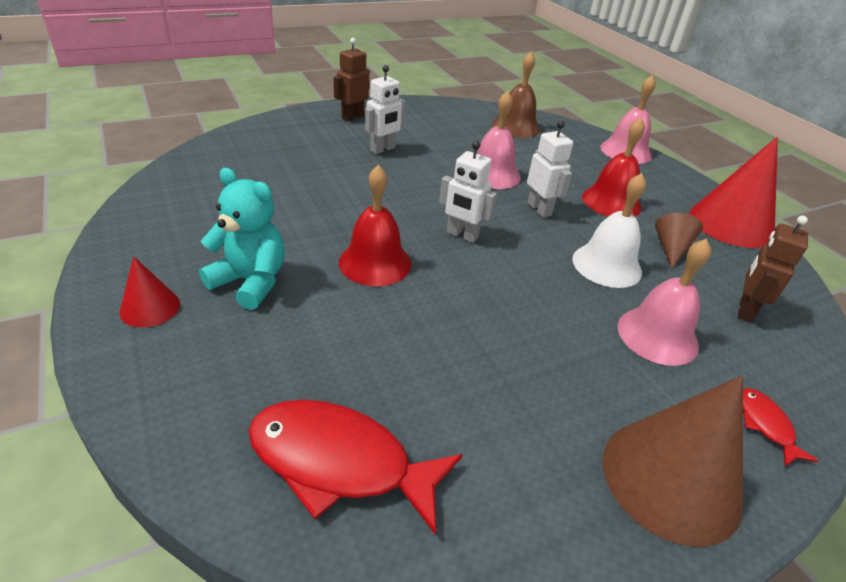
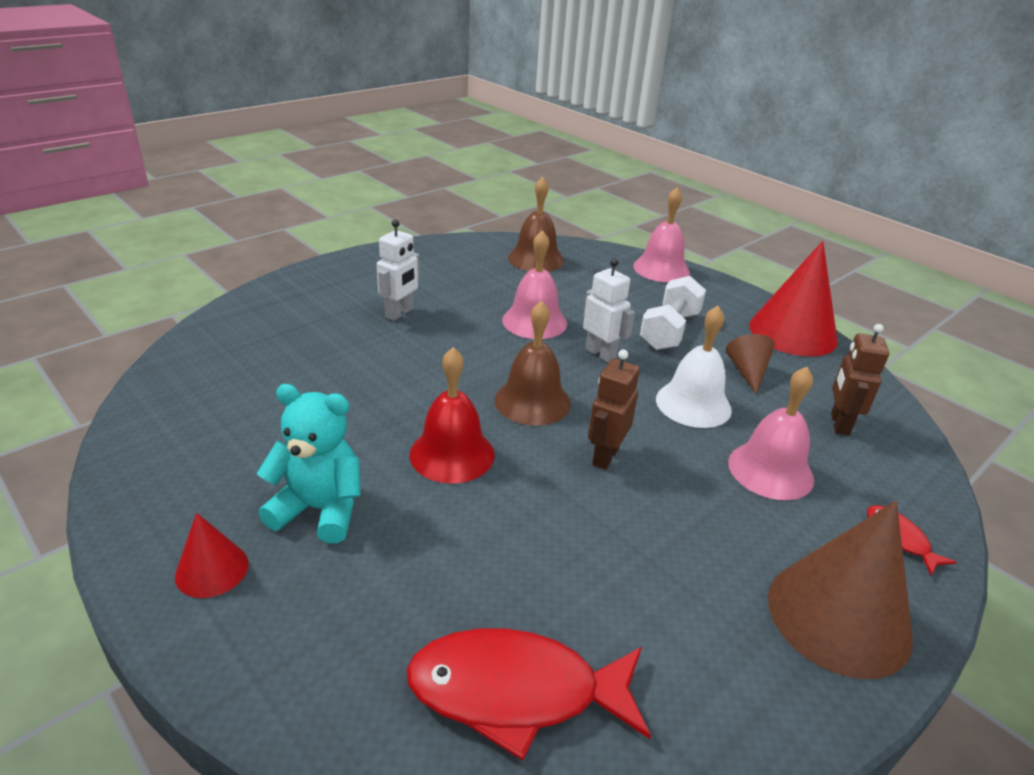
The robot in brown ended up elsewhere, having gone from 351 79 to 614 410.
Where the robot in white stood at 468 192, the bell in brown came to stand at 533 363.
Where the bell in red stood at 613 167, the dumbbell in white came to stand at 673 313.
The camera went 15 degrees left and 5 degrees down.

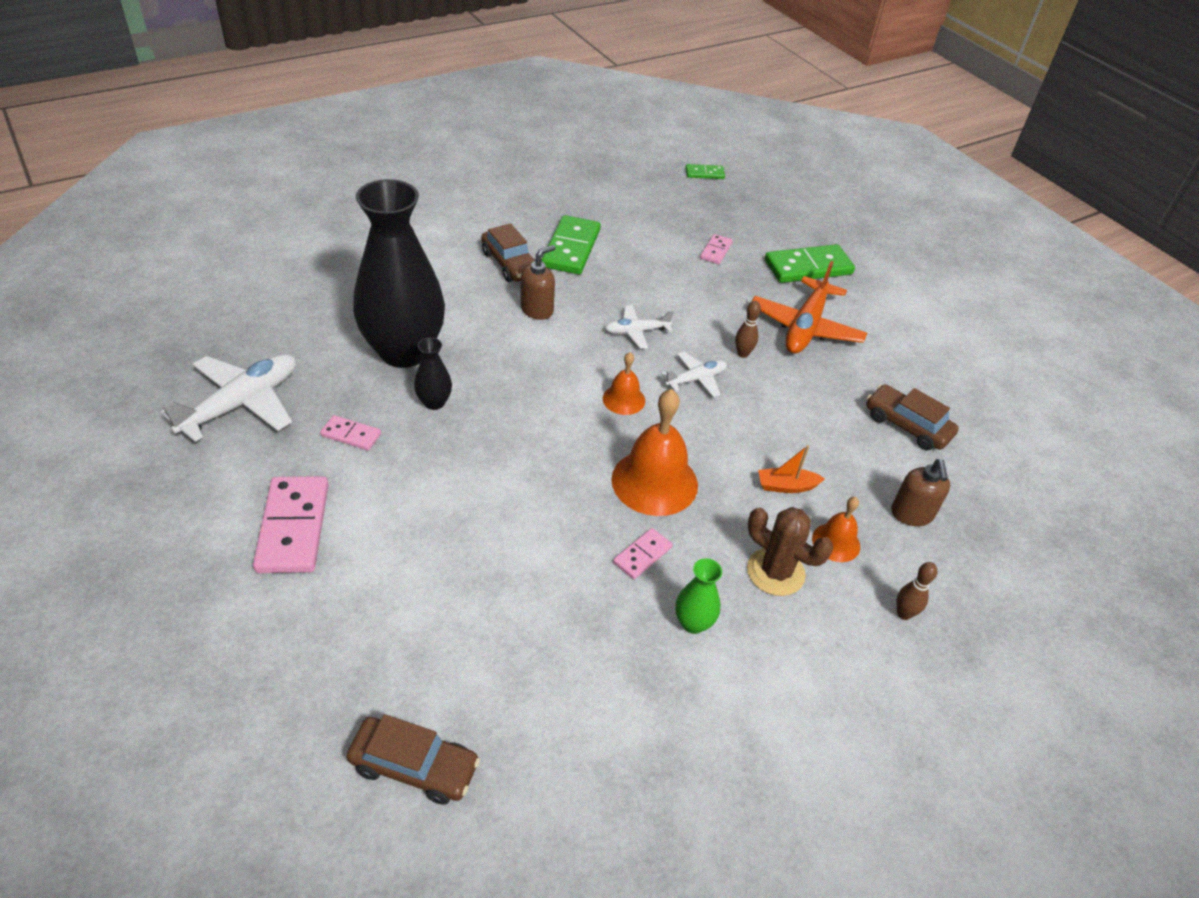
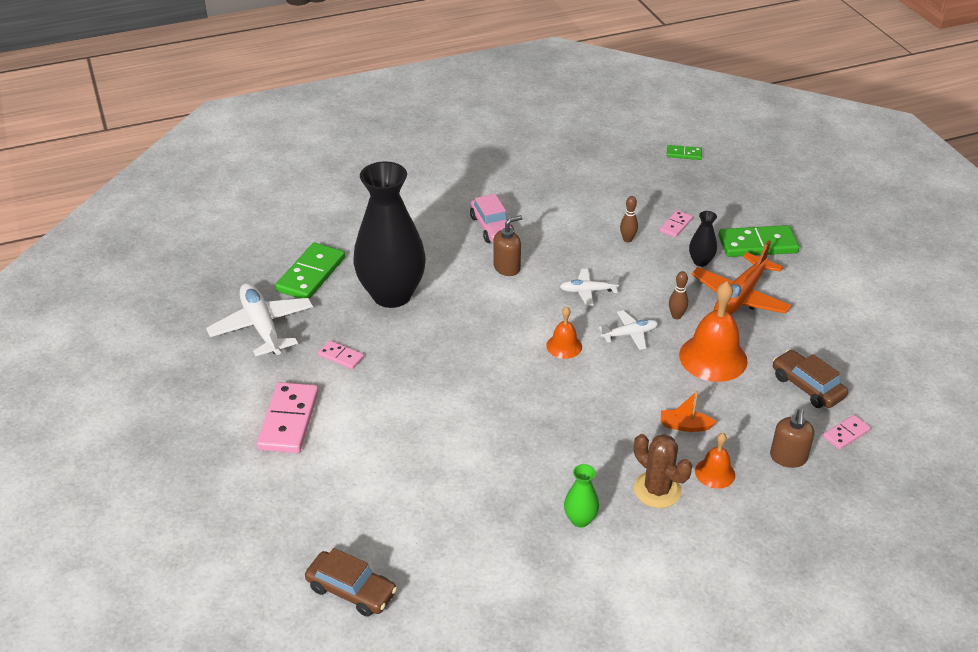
The plane in white at 228 398 ended up facing another way, 75 degrees counterclockwise from before.
The vase in black ended up elsewhere, having gone from 433 373 to 703 239.
What was the car in brown at 508 252 turned into the car in pink at 492 218.
The domino in green ended up elsewhere, having gone from 571 245 to 310 271.
The bell in orange ended up elsewhere, having gone from 654 452 to 713 331.
The domino in pink ended up elsewhere, having gone from 643 553 to 847 432.
The bowling pin in brown ended up elsewhere, having gone from 917 591 to 629 219.
The camera went 15 degrees right and 5 degrees down.

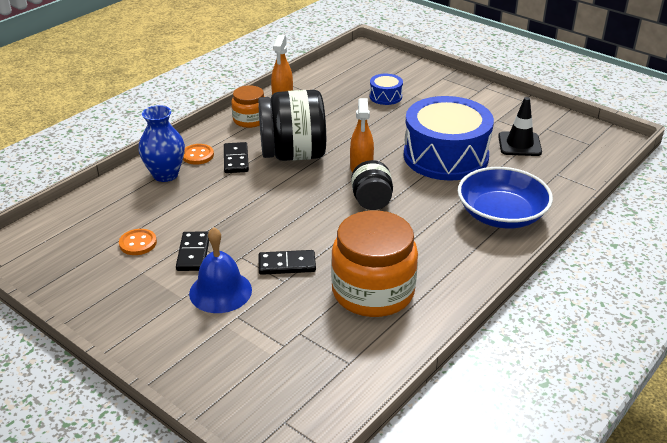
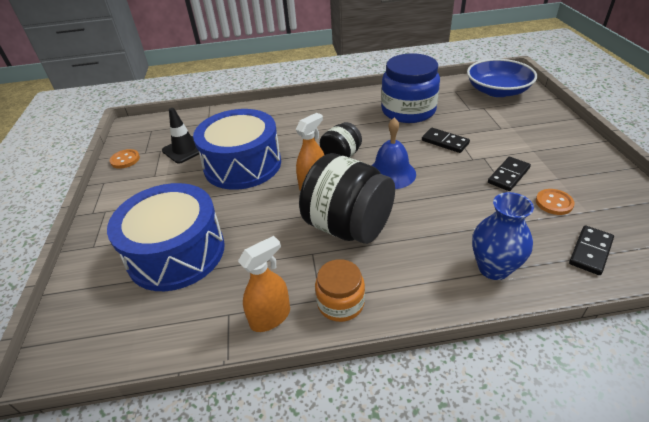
The button in orange ended up elsewhere, having gone from 198 154 to 125 159.
The bell in blue ended up elsewhere, having gone from 220 270 to 393 153.
The domino in black ended up elsewhere, having gone from 236 157 to 591 250.
What was the jar in orange at 374 263 turned into the jar in blue at 410 88.
The size of the drum in blue at 386 89 changed by a factor of 2.32.
The bowl in blue ended up elsewhere, having gone from 505 197 to 502 78.
The camera went 135 degrees left and 5 degrees up.

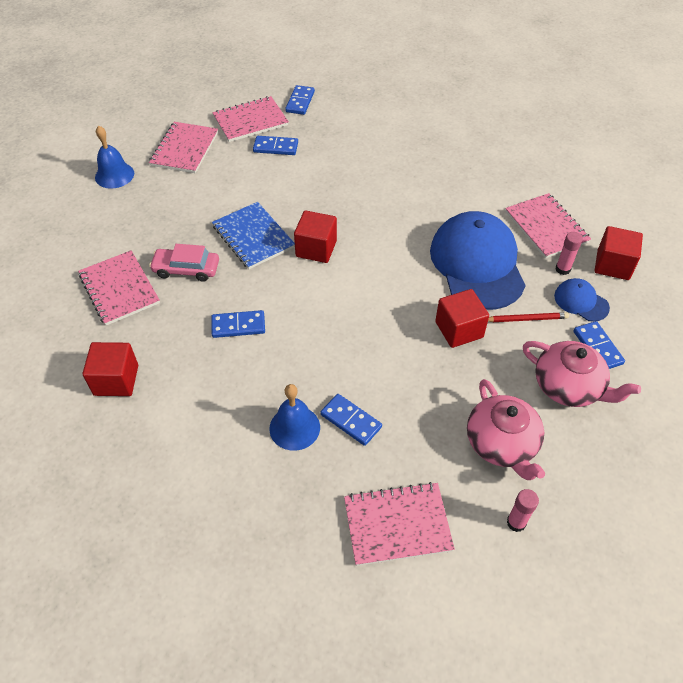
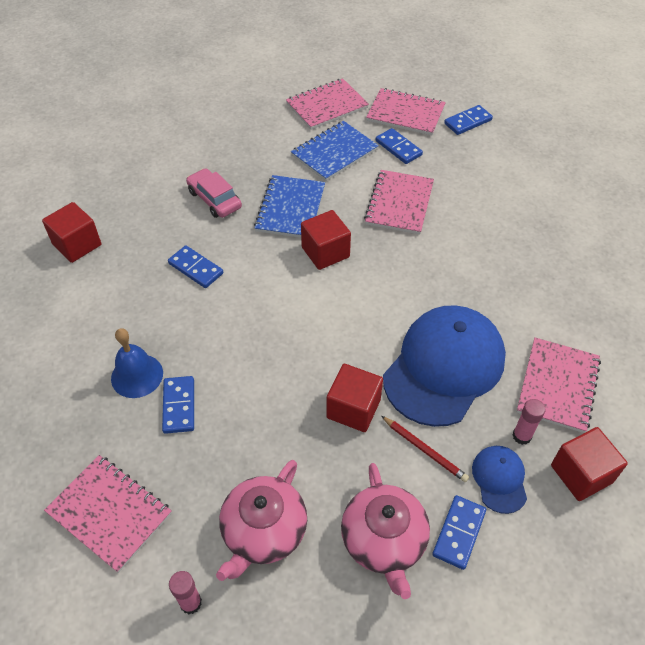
The notebook in pink ended up elsewhere, having gone from 119 288 to 399 202.
The second view lost the bell in blue at 114 157.
The second view gained the notebook in blue at 335 151.
The camera went 45 degrees right and 0 degrees up.

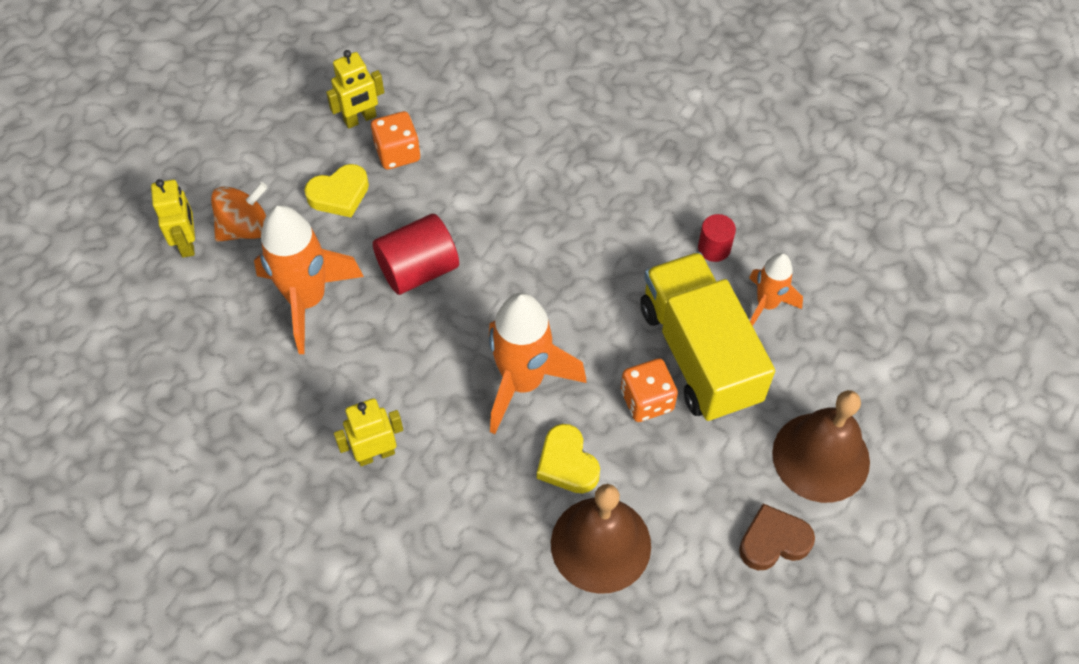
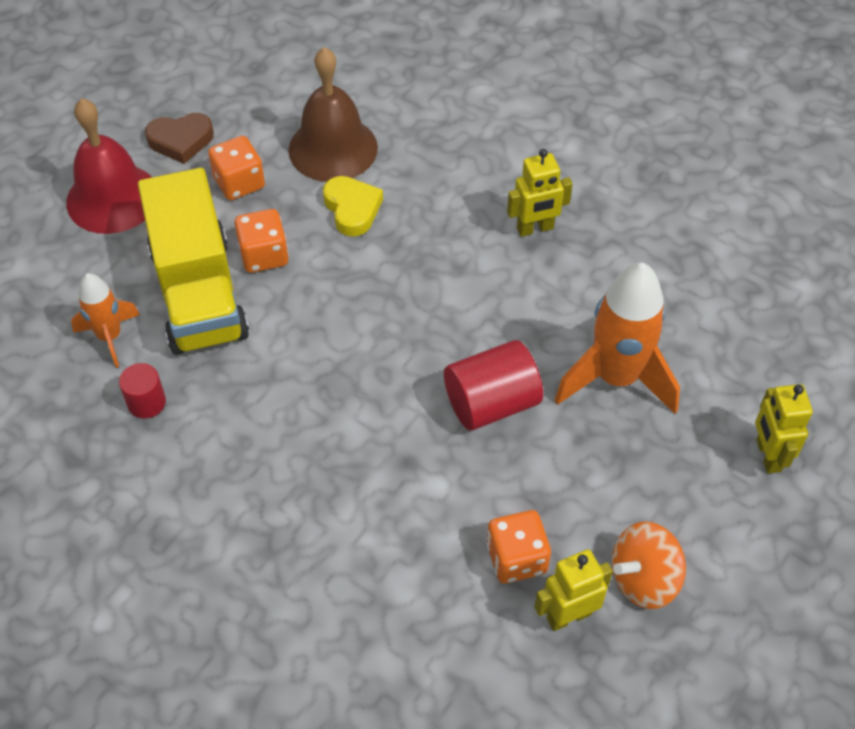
The spinning top in orange ended up elsewhere, having gone from 239 212 to 649 565.
The second view lost the heart in yellow at 336 190.
The second view lost the rocket in orange at 537 363.
What was the bell in brown at 821 446 turned into the bell in red at 109 166.
The second view gained the dice in orange at 236 168.
The camera went 175 degrees left and 5 degrees down.

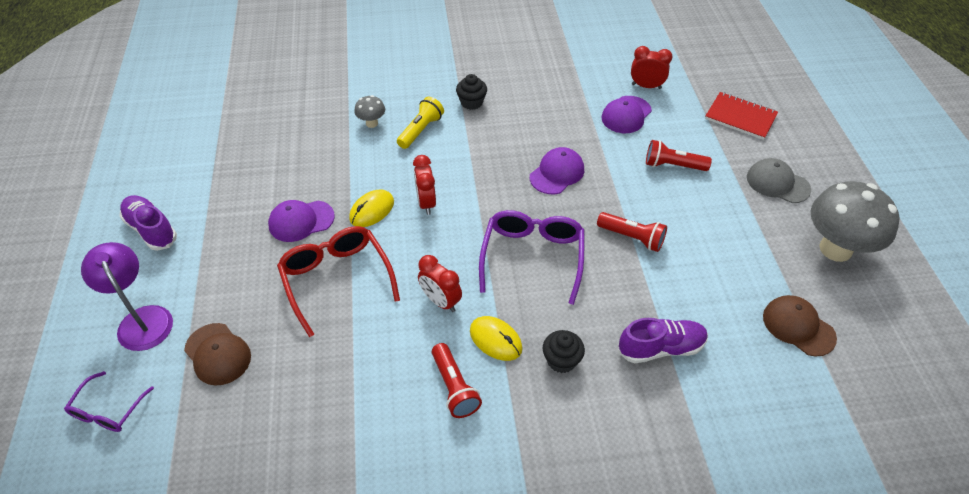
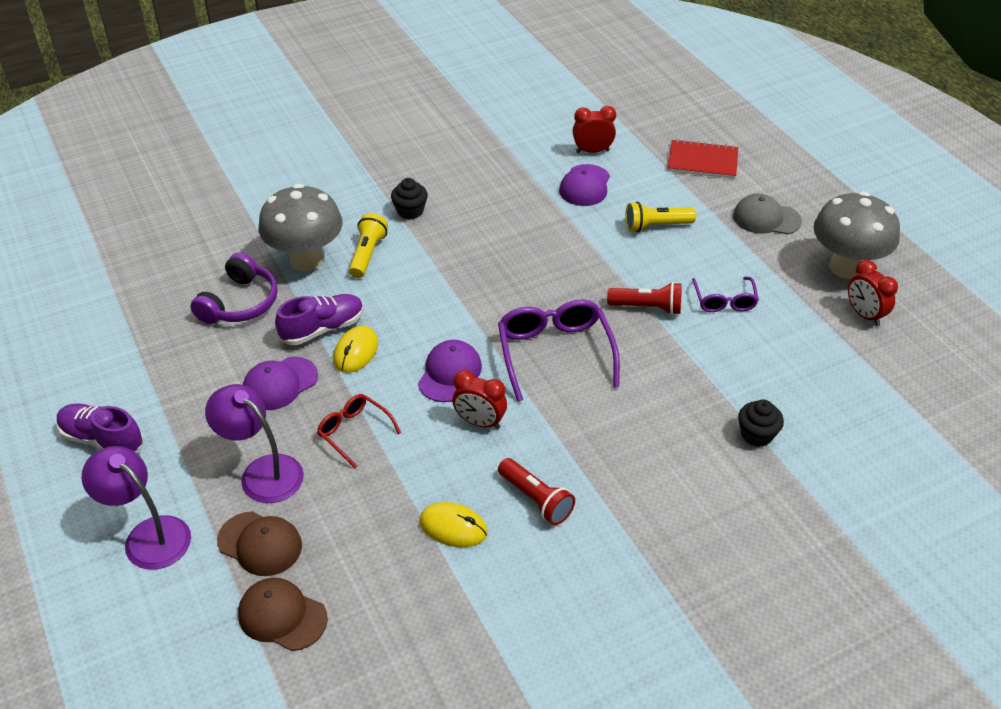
The glasses in purple ended up elsewhere, having gone from 109 401 to 725 294.
The size of the glasses in red at 338 281 changed by a factor of 0.58.
The size of the mushroom in grey at 369 111 changed by a factor of 2.22.
The clock in red ended up elsewhere, having gone from 424 185 to 873 293.
The mouse in yellow ended up elsewhere, having gone from 496 338 to 453 524.
The cap in purple ended up elsewhere, having gone from 557 170 to 450 371.
The cupcake in black ended up elsewhere, having gone from 563 351 to 761 423.
The shoe in purple ended up elsewhere, having gone from 663 340 to 319 319.
What was the flashlight in red at 679 155 turned into the flashlight in yellow at 660 217.
The cap in brown ended up elsewhere, having gone from 800 326 to 283 614.
The second view gained the headphones in purple at 234 288.
The second view gained the lamp in purple at 254 443.
The camera went 20 degrees left and 5 degrees down.

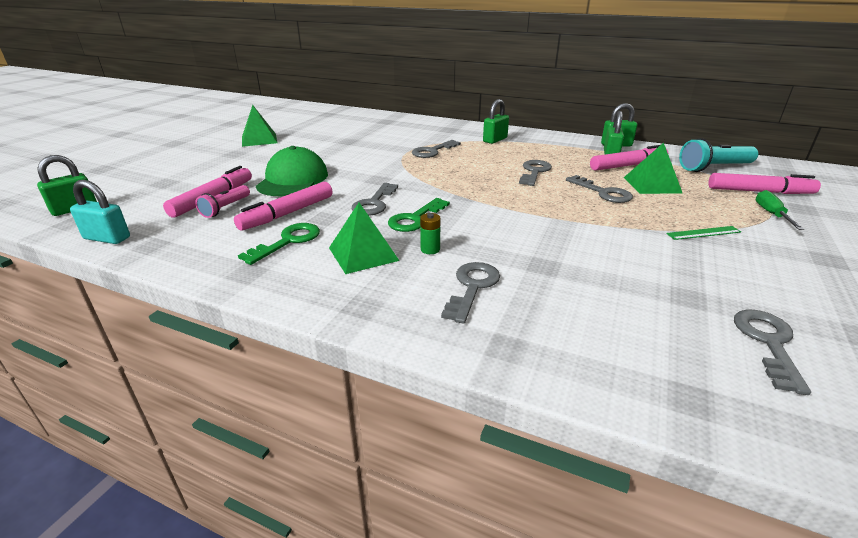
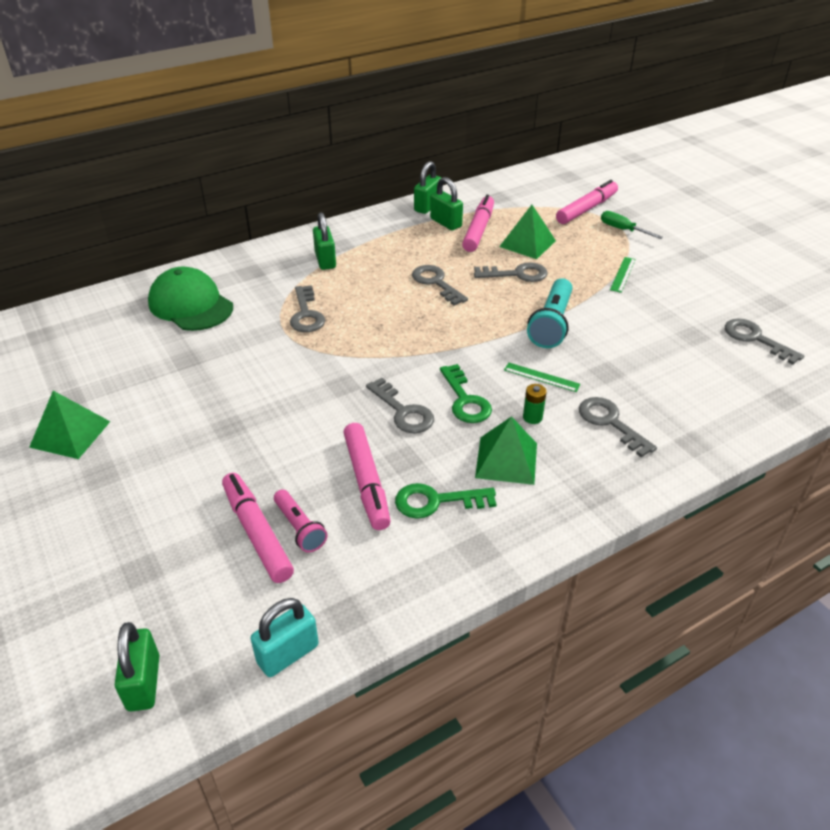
The key in green at 279 244 ended up facing another way, 75 degrees counterclockwise from before.
The cap in green ended up elsewhere, having gone from 292 171 to 190 299.
The flashlight in turquoise ended up elsewhere, having gone from 718 155 to 550 313.
The second view gained the ruler in green at 542 377.
The camera went 55 degrees left and 10 degrees up.

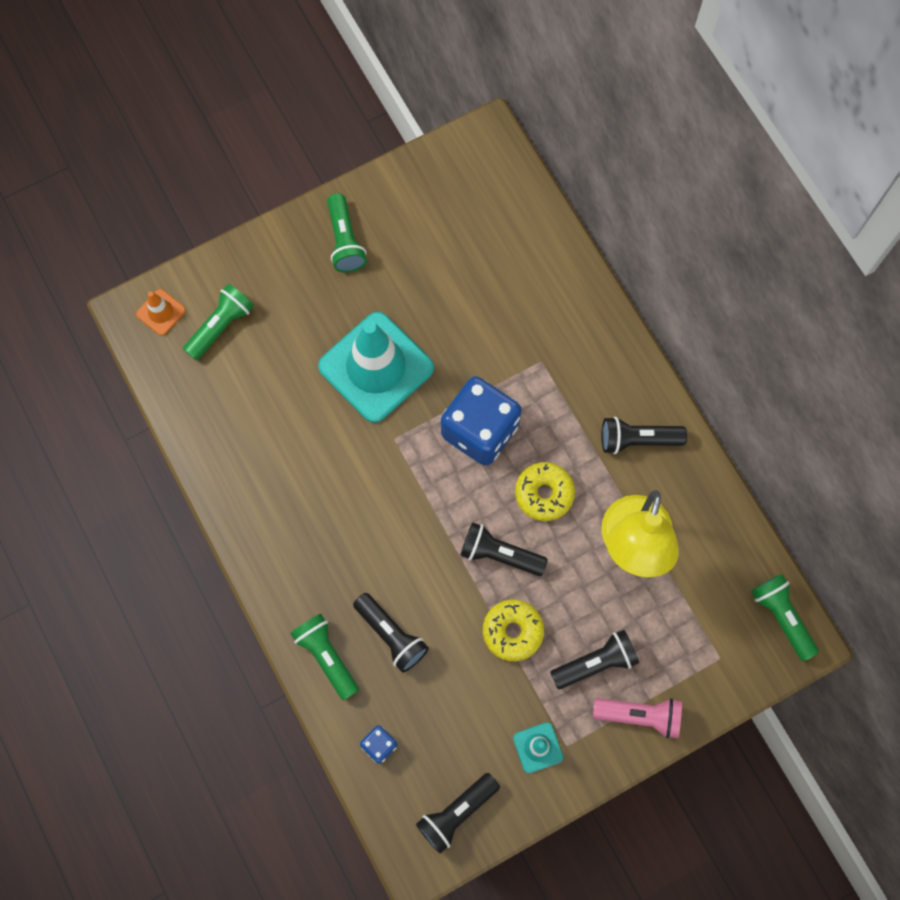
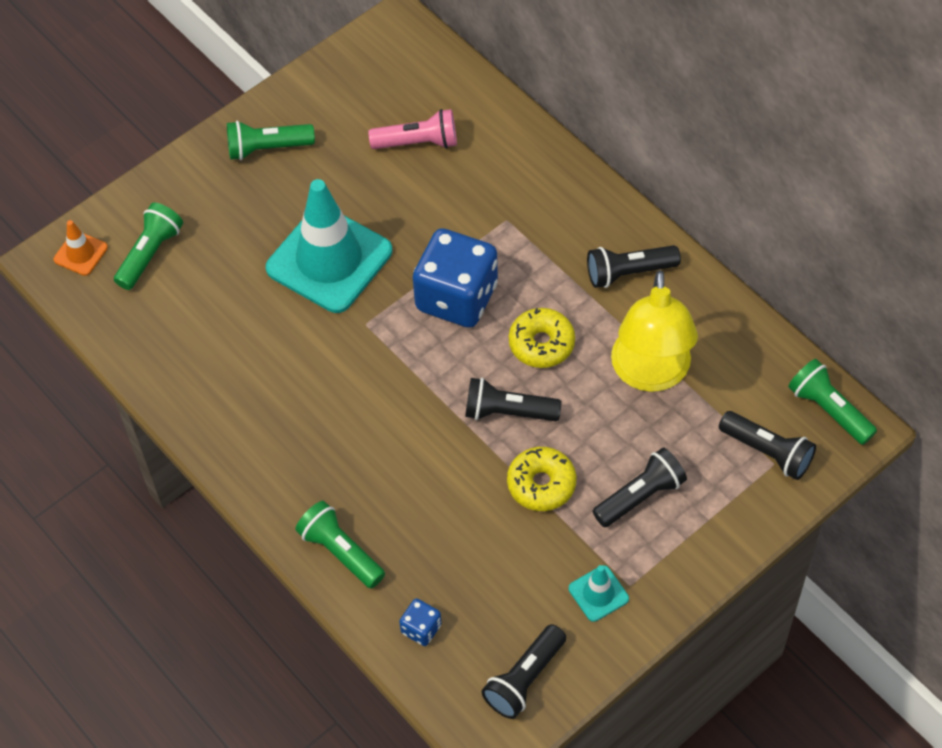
The flashlight in green at 347 233 ended up facing another way, 105 degrees clockwise from before.
The flashlight in black ended up elsewhere, having gone from 391 633 to 767 445.
The flashlight in pink ended up elsewhere, having gone from 637 718 to 412 129.
The camera went 10 degrees left and 15 degrees down.

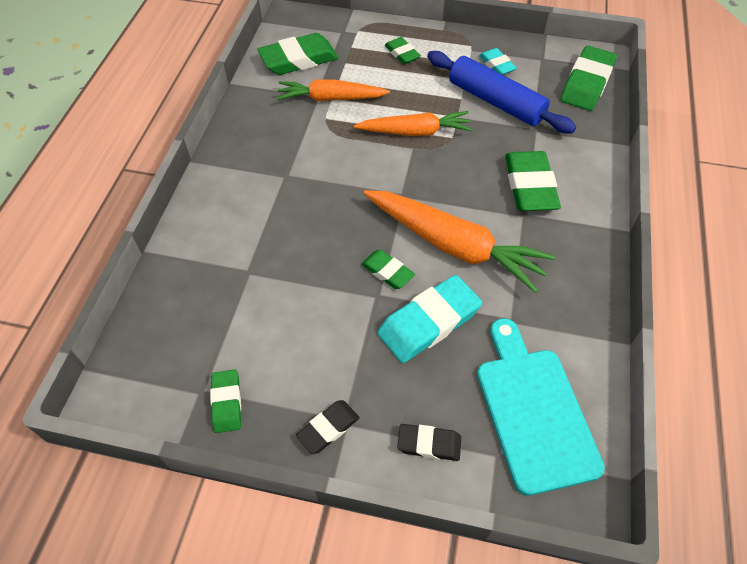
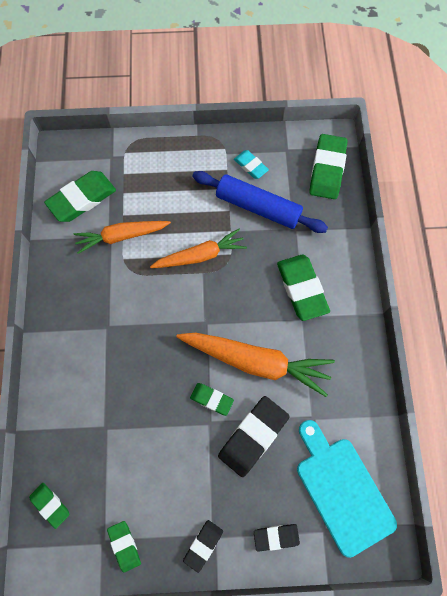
What was the eraser in turquoise at 429 319 turned into the eraser in black at 254 436.
The eraser in green ended up elsewhere, having gone from 403 50 to 49 506.
The camera went 15 degrees left and 15 degrees up.

